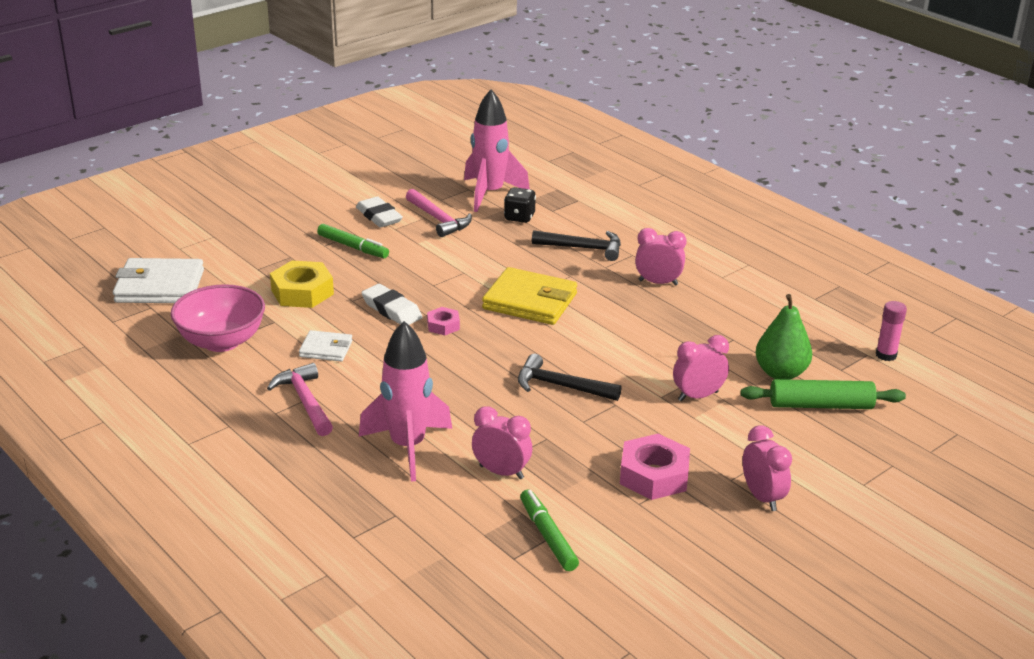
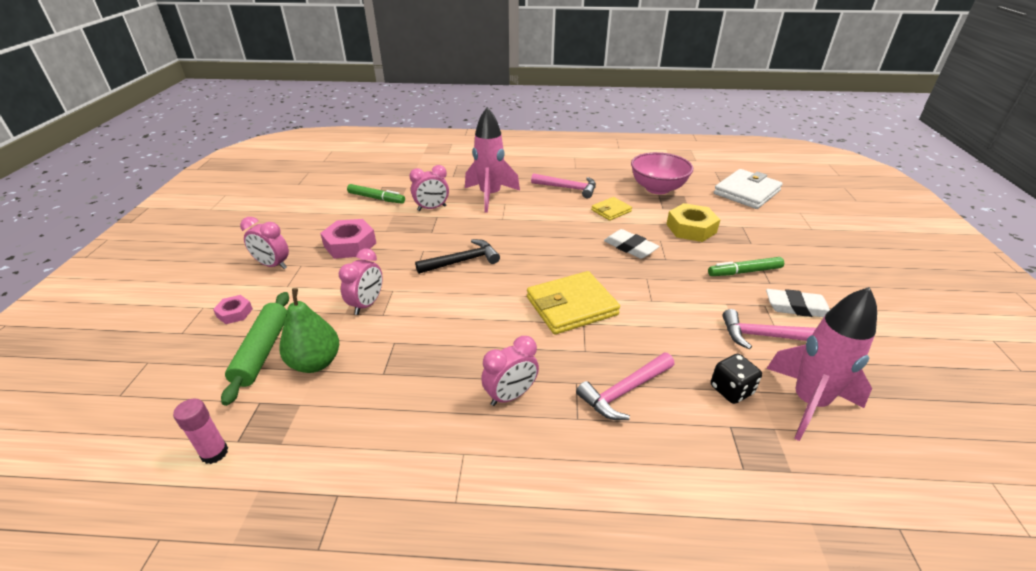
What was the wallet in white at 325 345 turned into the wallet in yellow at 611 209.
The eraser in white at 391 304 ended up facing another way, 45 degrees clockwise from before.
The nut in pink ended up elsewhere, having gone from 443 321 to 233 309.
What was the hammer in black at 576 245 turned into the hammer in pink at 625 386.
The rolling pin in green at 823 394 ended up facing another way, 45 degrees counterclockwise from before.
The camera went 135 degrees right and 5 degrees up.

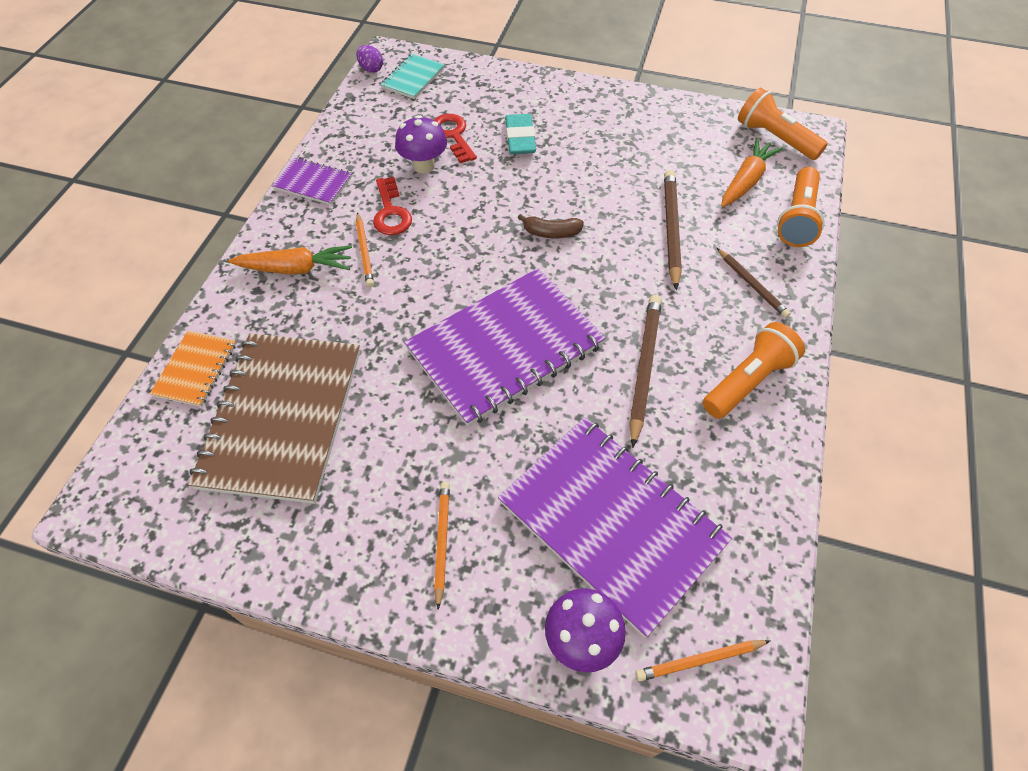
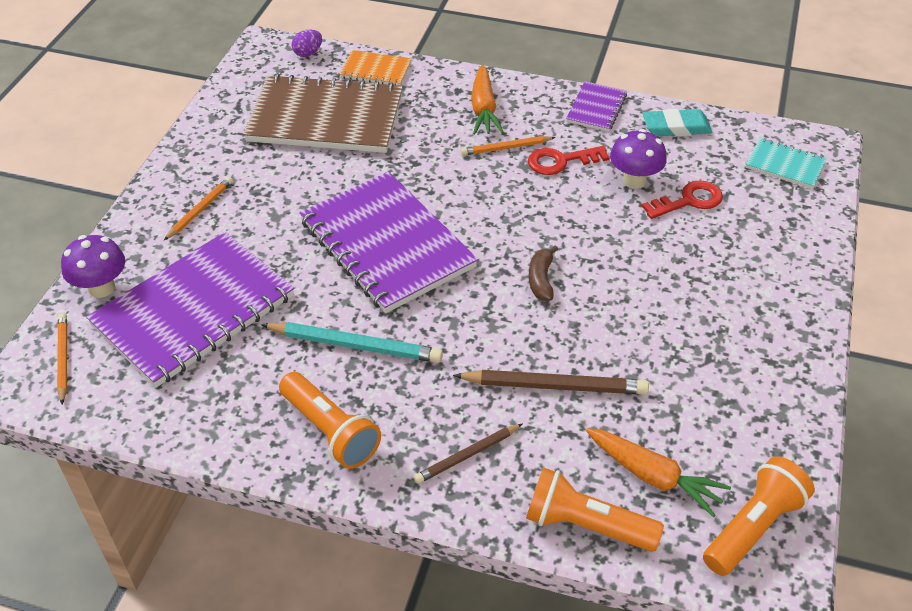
The egg in purple ended up elsewhere, having gone from 369 59 to 307 43.
The pencil in orange at 442 545 ended up facing another way, 60 degrees counterclockwise from before.
The eraser in turquoise ended up elsewhere, having gone from 520 134 to 677 122.
What was the pencil in brown at 645 371 turned into the pencil in turquoise at 352 342.
The camera went 90 degrees right and 10 degrees down.

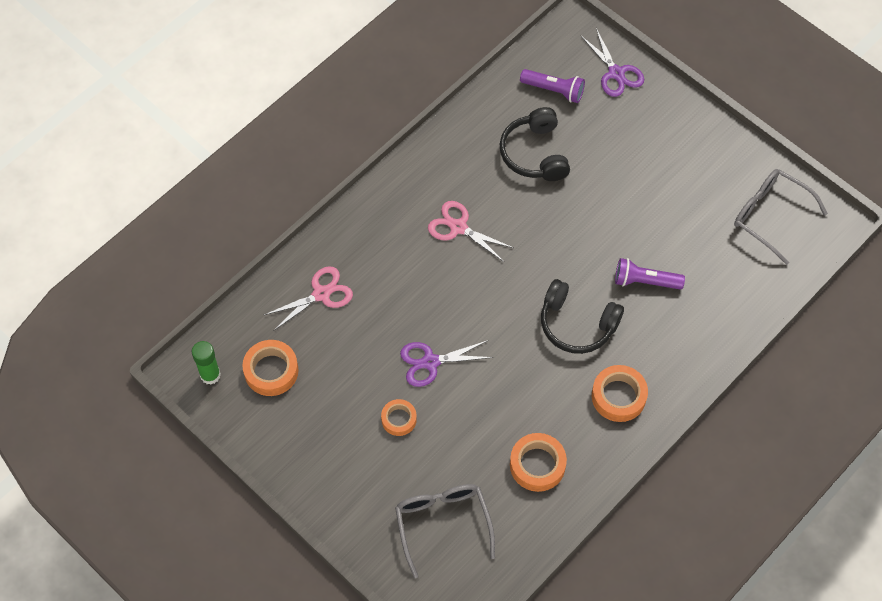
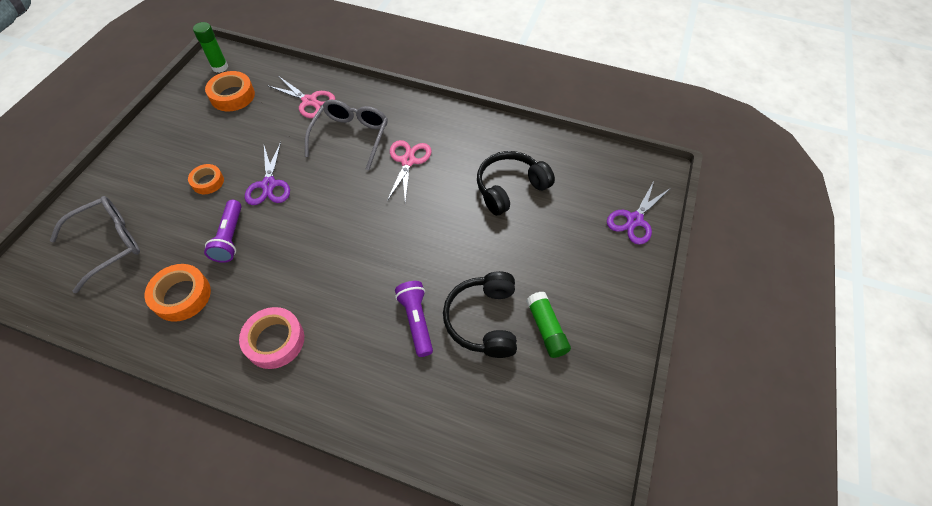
The scissors in purple at 447 363 ended up facing another way, 150 degrees counterclockwise from before.
The flashlight in purple ended up elsewhere, having gone from 552 86 to 223 231.
The headphones in black ended up elsewhere, having gone from 582 316 to 480 314.
What was the tape in orange at 620 393 turned into the tape in pink at 271 338.
The glasses in grey ended up elsewhere, having gone from 781 217 to 346 135.
The second view gained the glue stick in green at 548 325.
The camera went 65 degrees right and 5 degrees down.

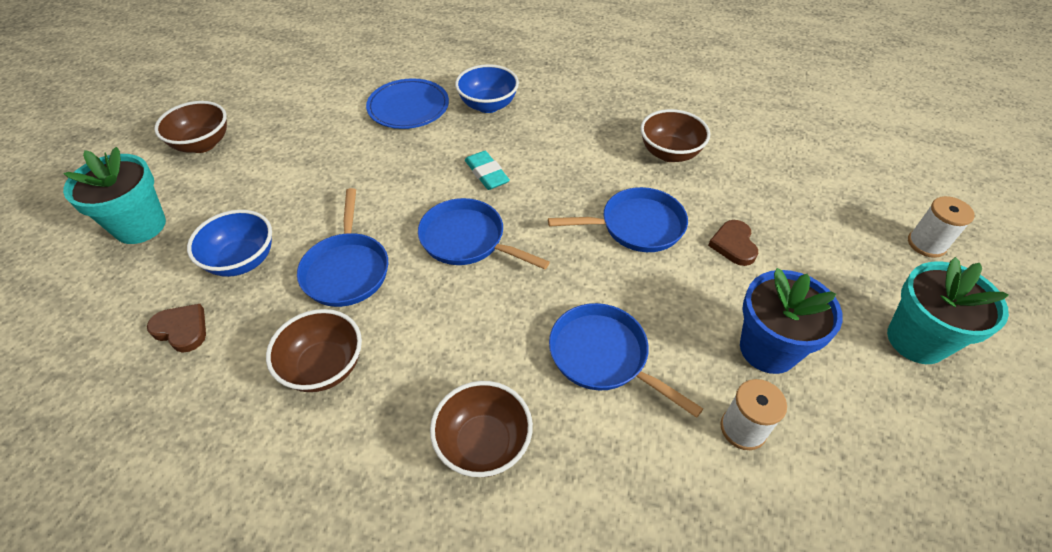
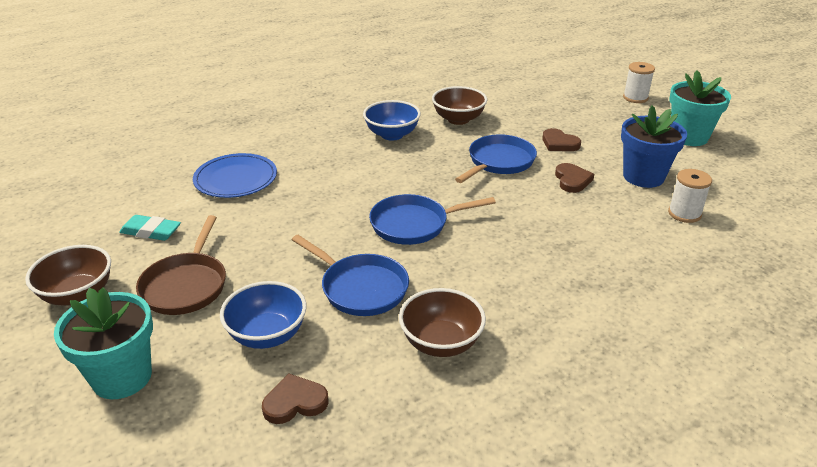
The second view lost the bowl in brown at 481 429.
The bowl in blue ended up elsewhere, having gone from 487 88 to 392 120.
The eraser in turquoise ended up elsewhere, having gone from 487 170 to 150 228.
The second view lost the pan in blue at 626 360.
The second view gained the pan in brown at 181 265.
The second view gained the heart in brown at 574 178.
The camera went 45 degrees left and 15 degrees down.

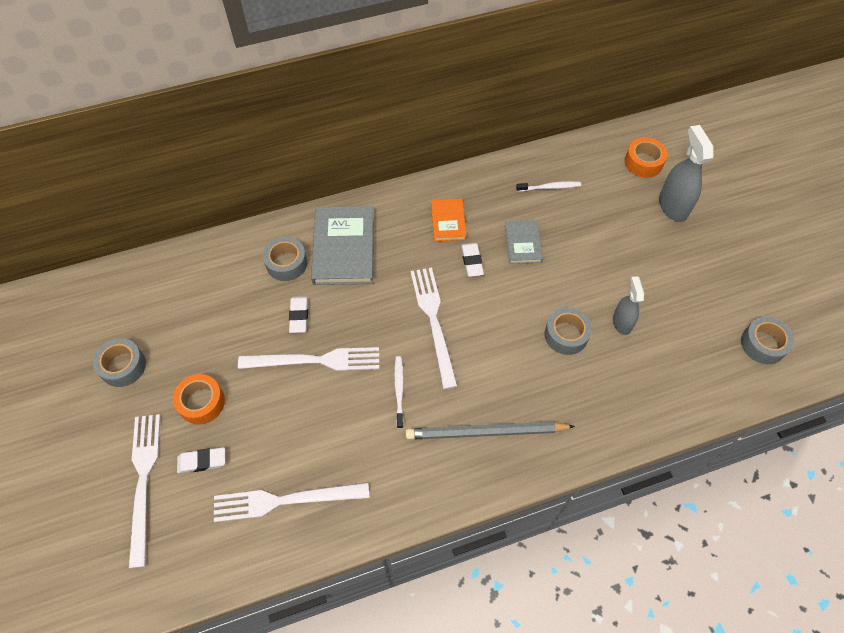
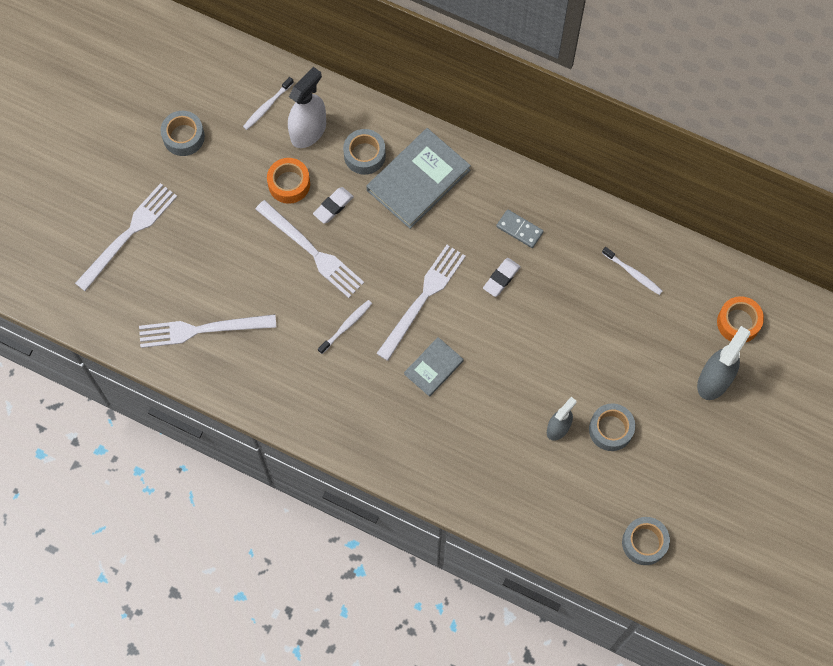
The tape in orange ended up elsewhere, having gone from 199 399 to 288 181.
The second view lost the eraser in white at 201 460.
The fork in white at 292 502 ended up facing another way, 45 degrees counterclockwise from before.
The second view lost the pencil in grey at 490 430.
Where the book in orange stood at 449 220, the domino in grey came to stand at 520 228.
The book in grey ended up elsewhere, having gone from 524 242 to 434 367.
The tape in grey ended up elsewhere, having gone from 568 331 to 612 427.
The second view gained the toothbrush in white at 268 103.
The second view gained the spray bottle in white at 307 107.
The camera went 45 degrees right and 10 degrees up.

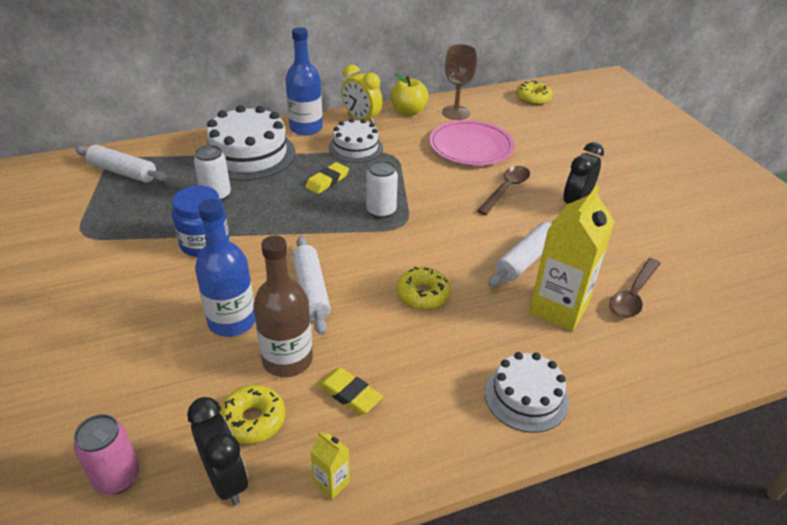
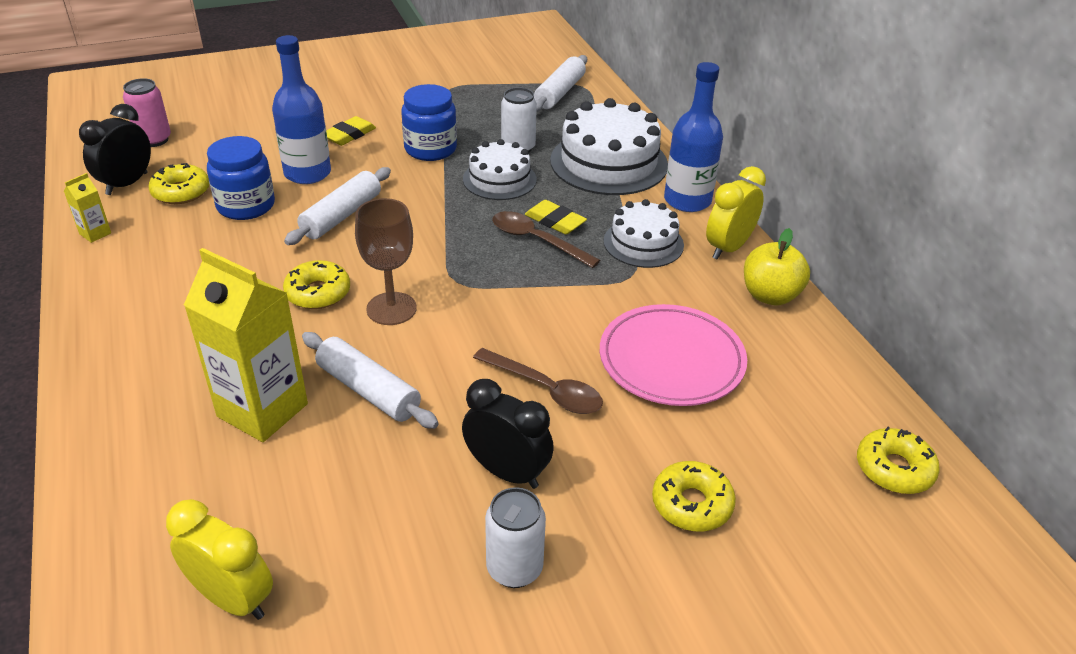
The clock in black at 217 451 ended up facing another way, 150 degrees clockwise from before.
Where the bottle in brown stood at 283 306, the jar in blue came to stand at 241 178.
The rolling pin in white at 311 285 ended up facing another way, 45 degrees counterclockwise from before.
The eraser in yellow ended up elsewhere, having gone from 350 391 to 351 131.
The can in white ended up elsewhere, having gone from 382 189 to 515 537.
The goblet in brown ended up elsewhere, having gone from 459 82 to 386 261.
The cake in white ended up elsewhere, having gone from 527 392 to 500 169.
The spoon in brown ended up elsewhere, having gone from 635 288 to 546 239.
The second view gained the clock in yellow at 219 559.
The second view gained the donut in yellow at 694 496.
The camera went 90 degrees right and 0 degrees up.

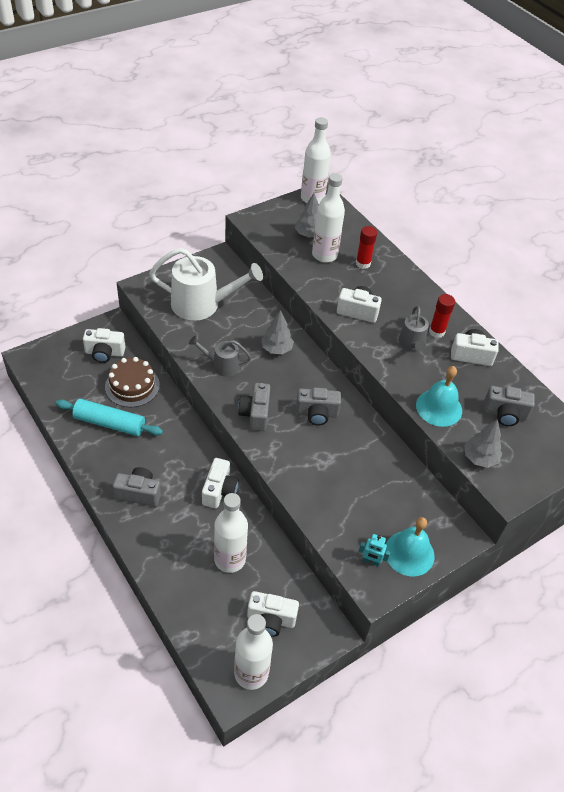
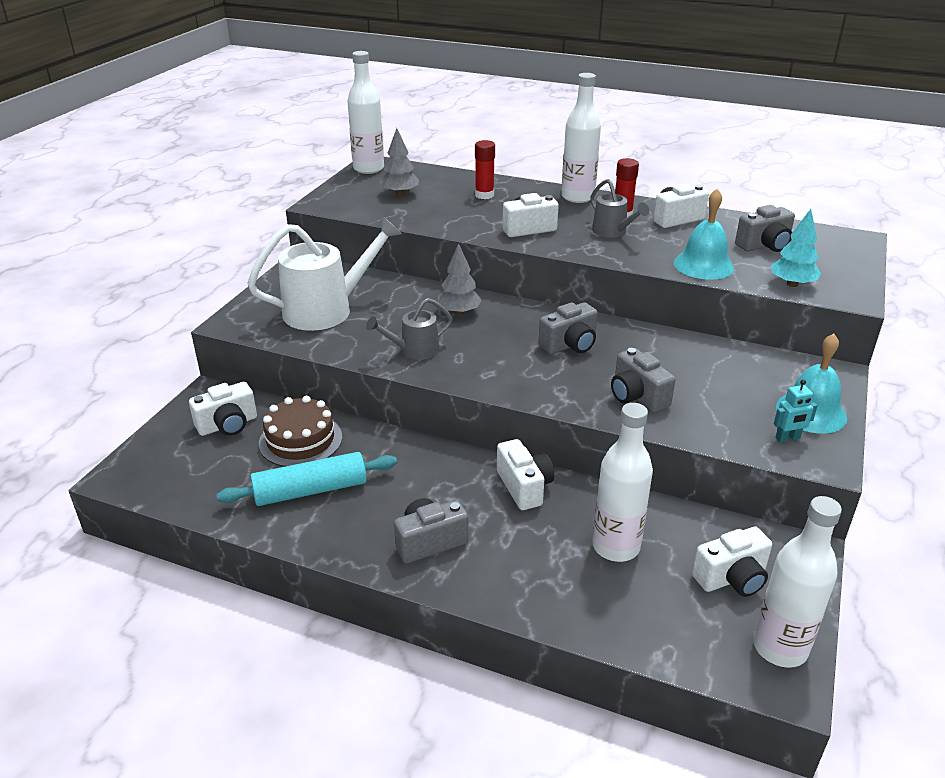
The camera in grey ended up elsewhere, having gone from 254 407 to 643 380.
The bottle in white ended up elsewhere, having gone from 328 218 to 581 138.
What was the tree in grey at 483 443 turned into the tree in turquoise at 796 248.
The camera went 30 degrees left and 15 degrees down.

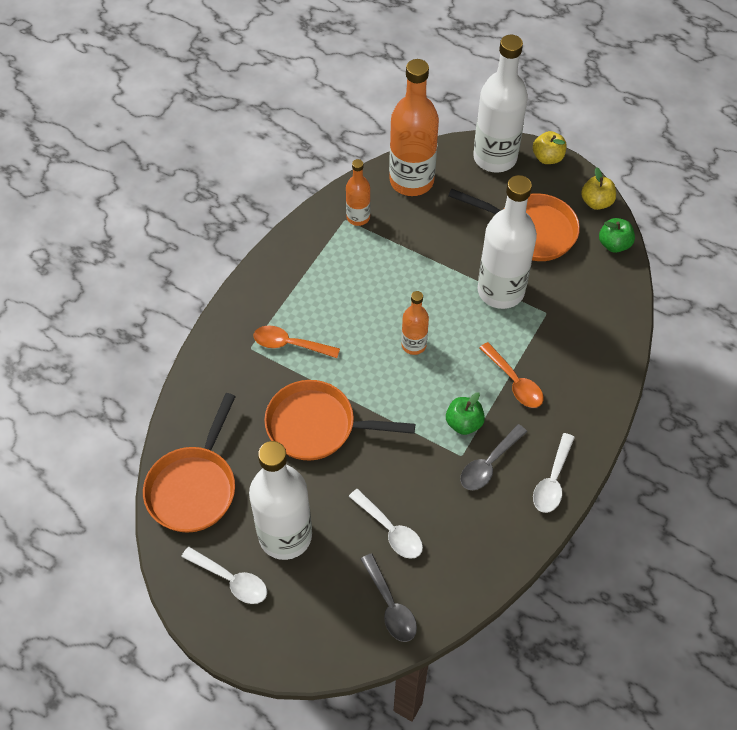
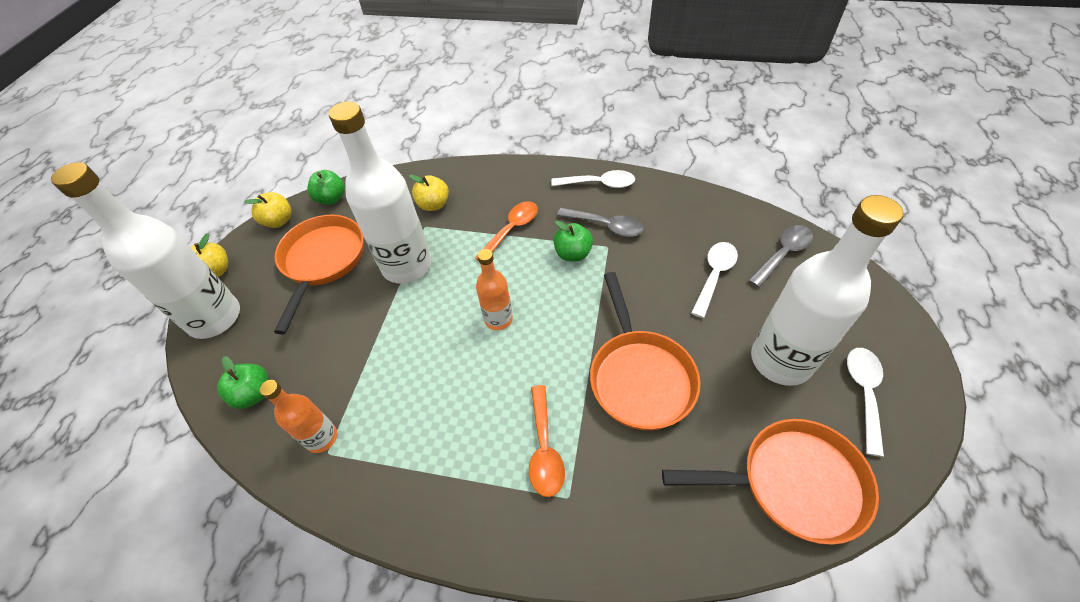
Where the bottle in orange stood at 414 127, the apple in green came to stand at 243 382.
The second view gained the apple in yellow at 429 193.
The camera went 105 degrees left and 5 degrees down.

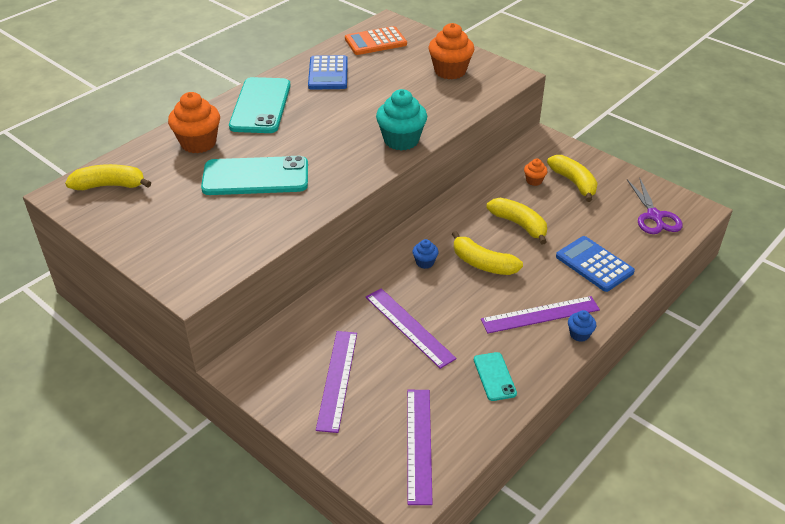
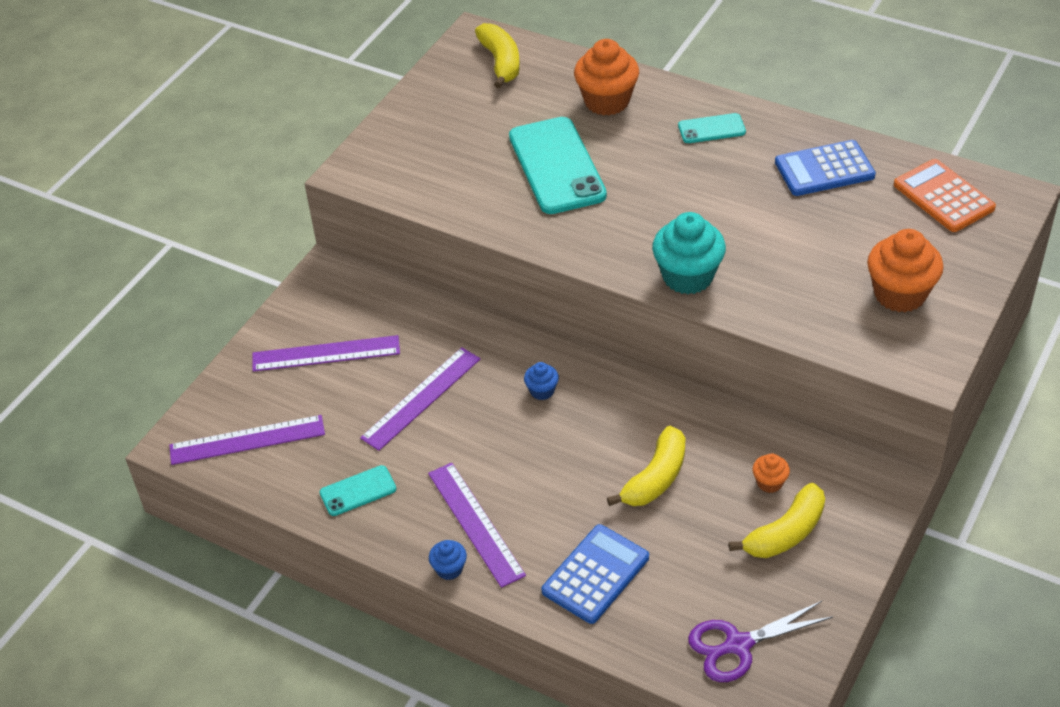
The size of the phone in turquoise at 260 105 changed by a factor of 0.49.
The second view lost the banana in yellow at 487 253.
The camera went 80 degrees right and 5 degrees up.

